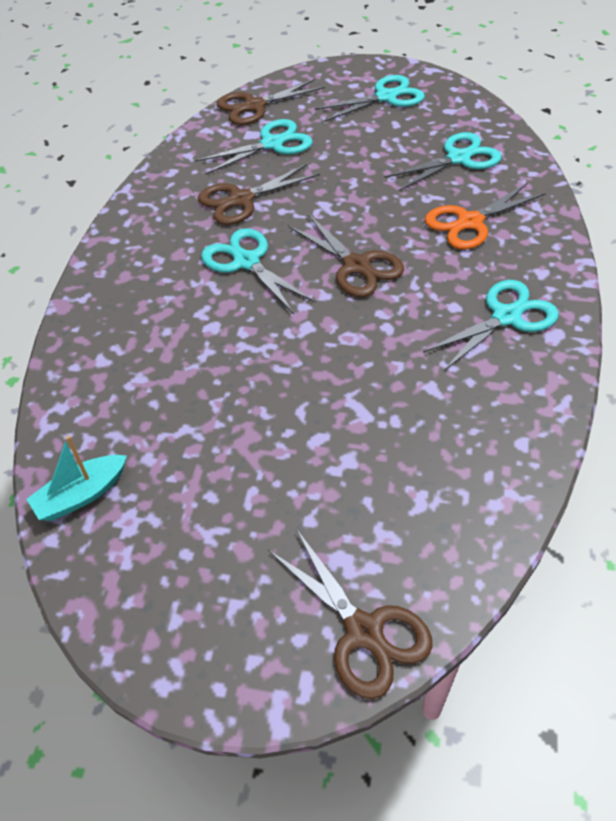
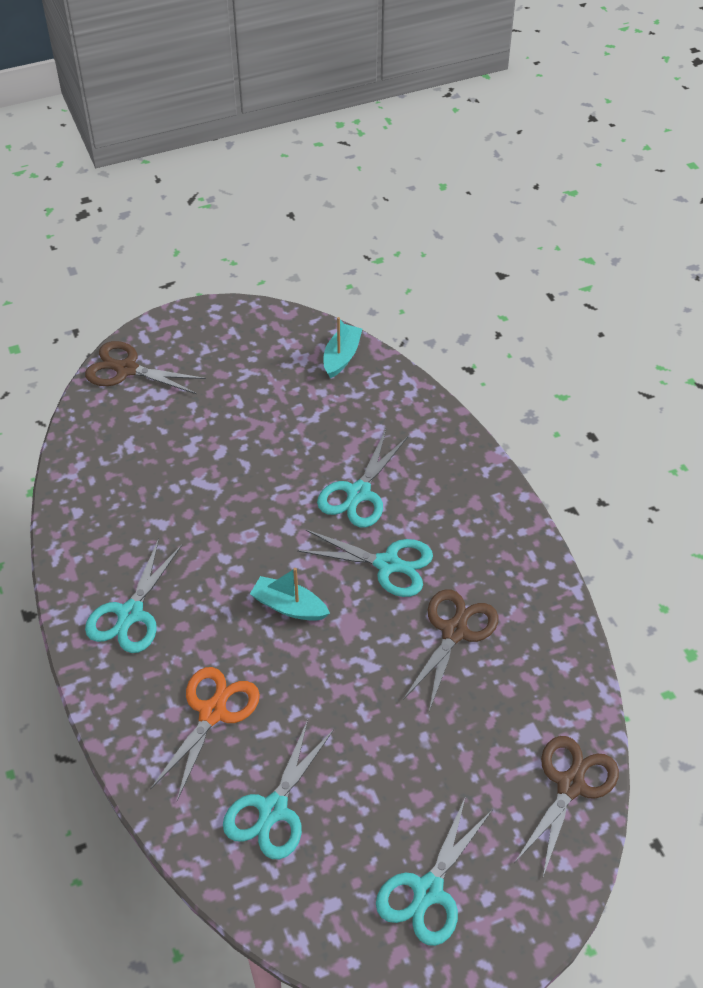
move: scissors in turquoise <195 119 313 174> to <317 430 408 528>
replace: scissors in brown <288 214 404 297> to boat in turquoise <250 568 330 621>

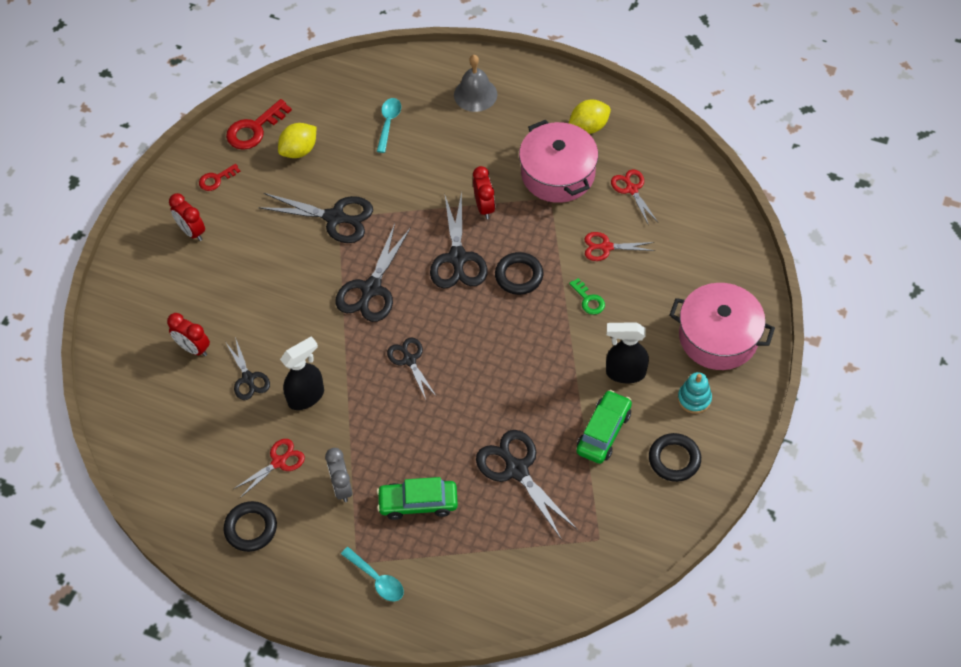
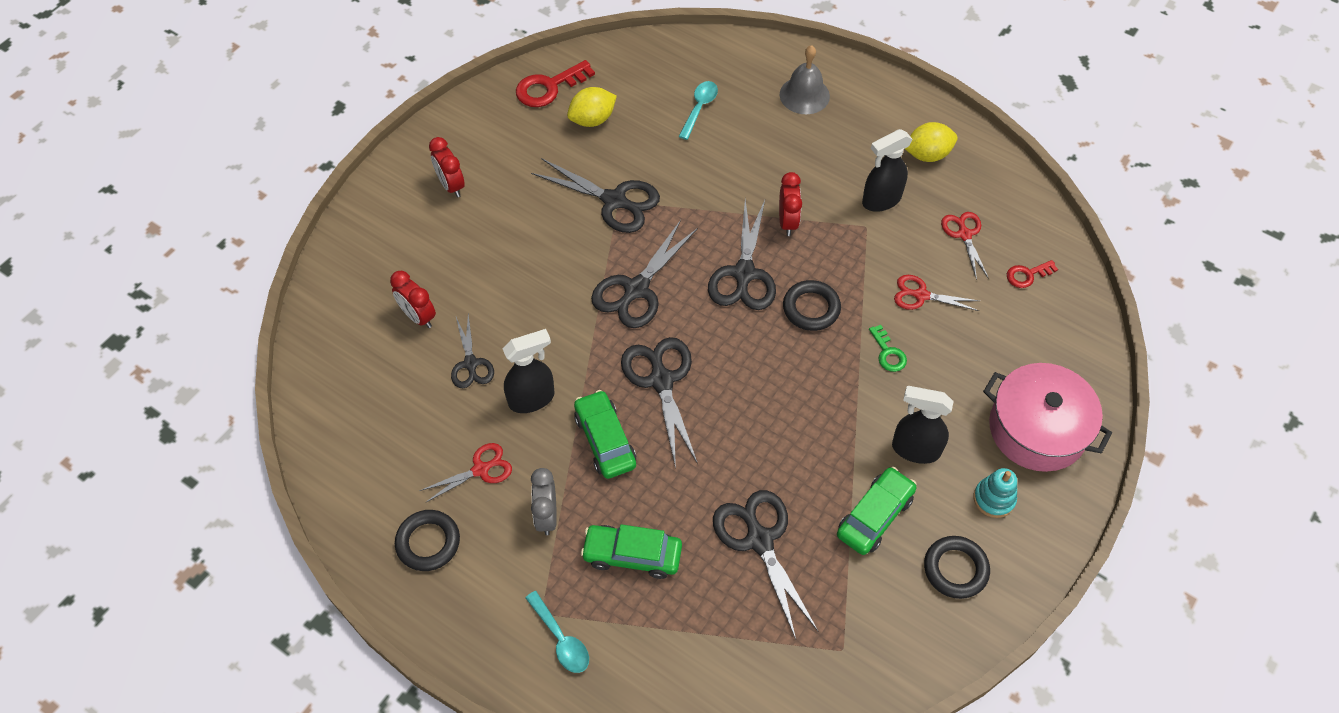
insert: car in green <574 390 636 479>
move: key in red <199 164 240 191> to <1007 260 1058 288>
replace: pot in pink <519 120 598 203> to spray bottle in black <862 129 913 212>
resize: scissors in black <387 338 437 399> = <621 337 698 468> x1.65

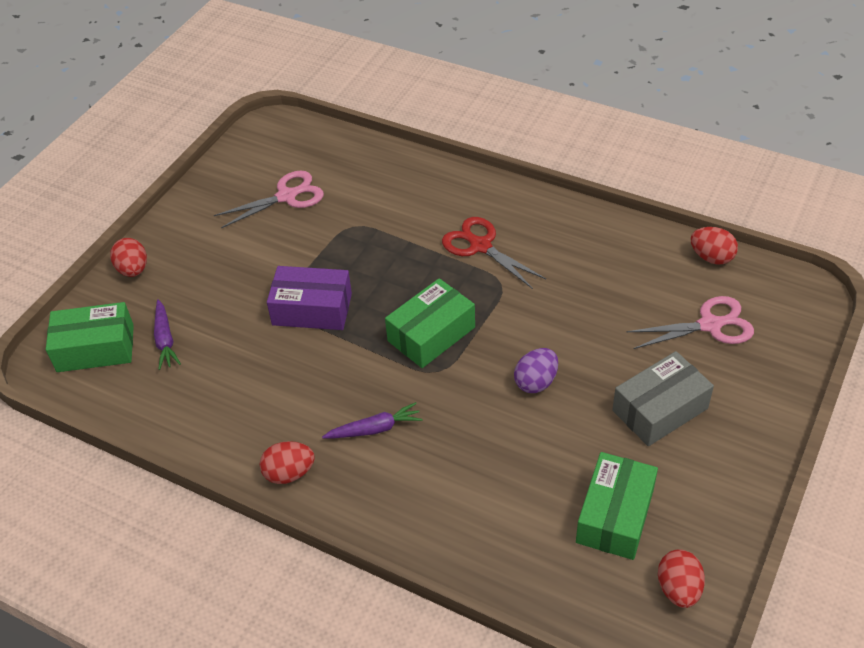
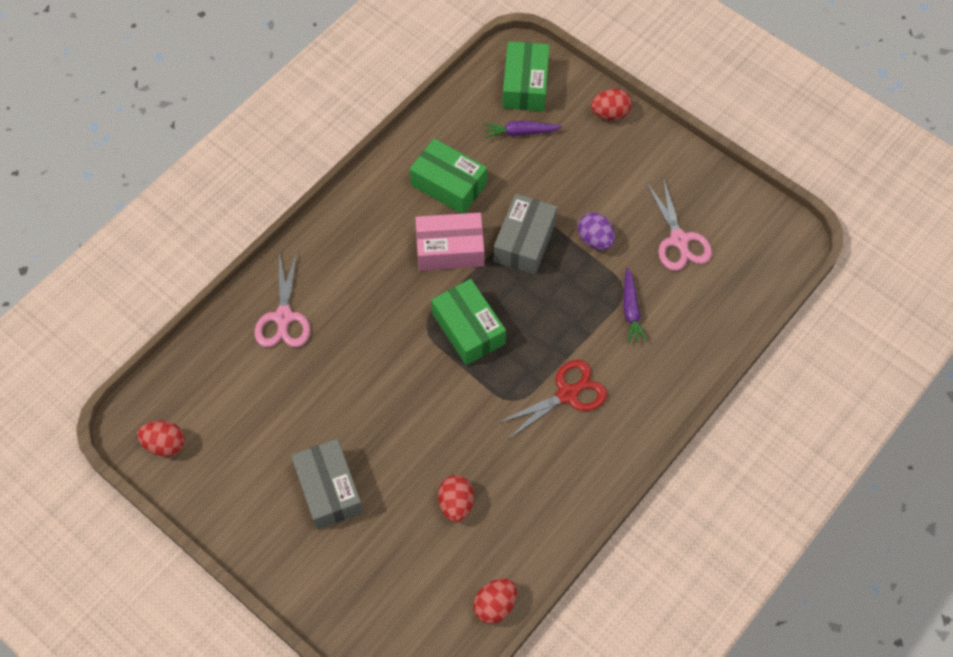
insert: box in pink <415 213 484 271>
move: egg in red <260 441 315 484> to <438 475 474 522>; carrot in purple <322 402 422 439> to <623 268 648 344>; egg in purple <514 348 558 393> to <578 212 615 250>; box in green <576 452 658 560> to <410 138 487 214>; scissors in pink <626 296 754 349> to <255 252 310 347>
recolor: box in purple <267 266 352 330> to box in grey <493 194 558 275>

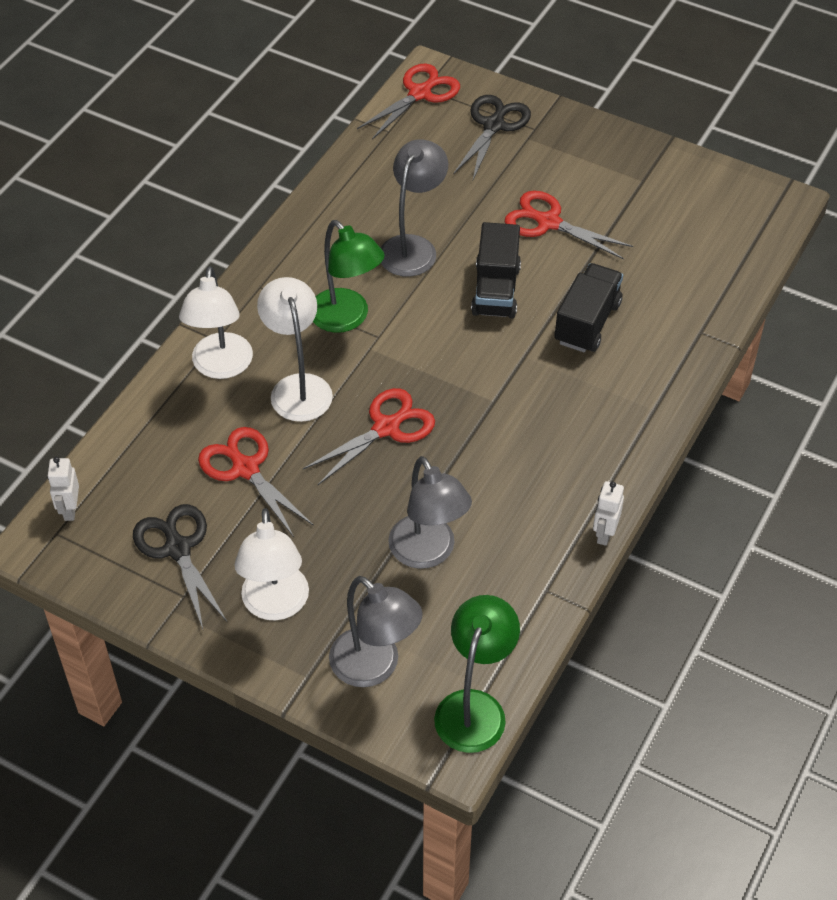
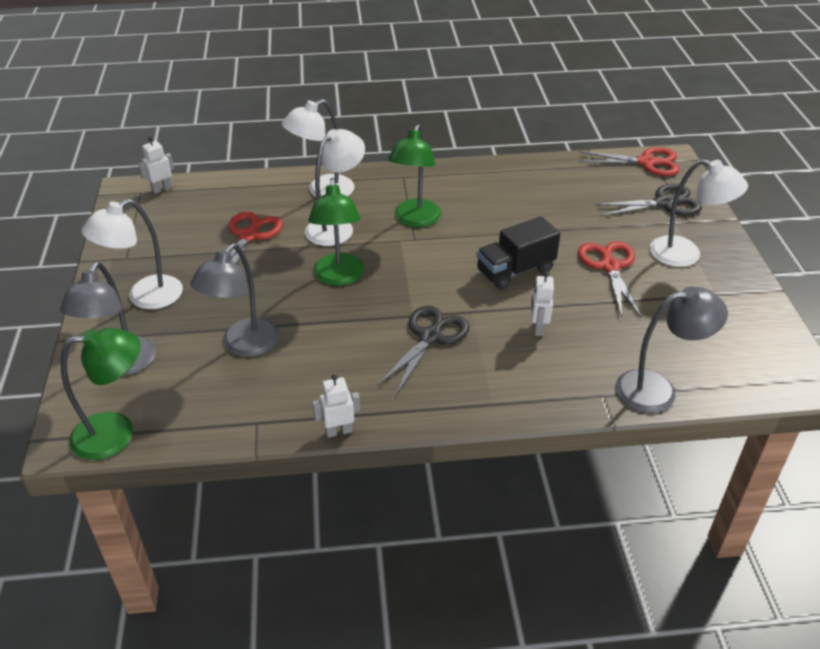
insert: lamp in white <650 159 748 267>
move: scissors in black <133 504 227 629> to <377 306 469 395>; lamp in grey <381 139 448 277> to <616 287 728 413>
replace: scissors in red <303 388 435 485> to lamp in green <308 178 364 286>; truck in black <555 263 623 353> to robot in white <531 272 554 336>

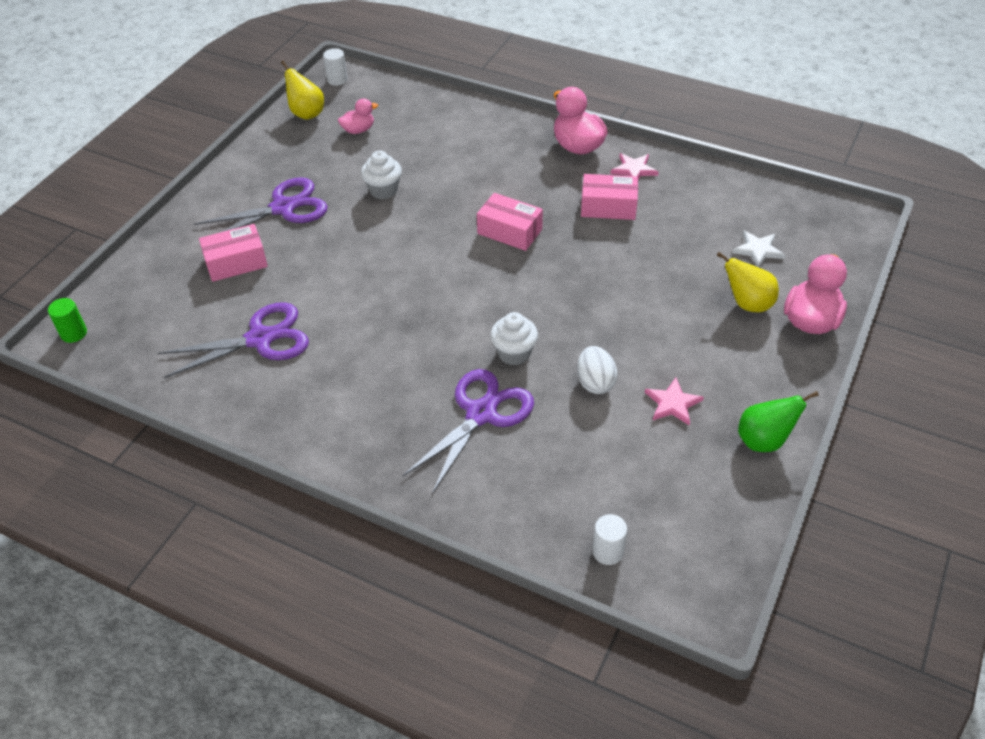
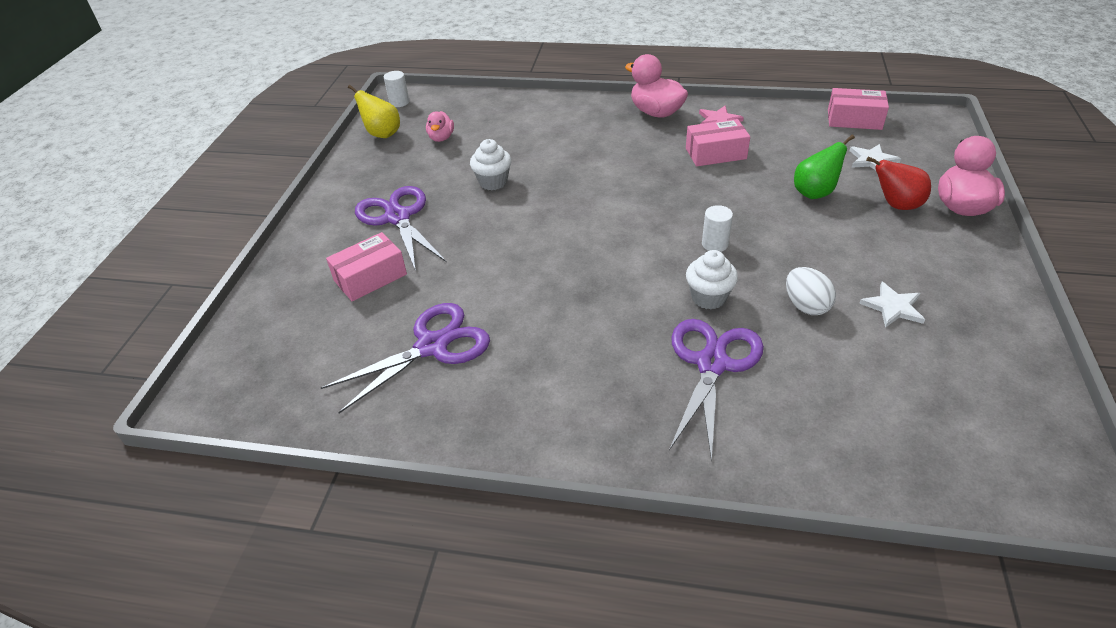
delete: cylinder in green <48 298 87 343>
move: box in pink <477 193 543 251> to <828 88 889 130>; cylinder in white <592 514 627 565> to <702 205 733 252>; pear in green <738 391 819 452> to <794 135 855 199>
recolor: star in pink <645 378 704 426> to star in white <859 282 925 328>; pear in yellow <716 252 779 312> to pear in red <866 156 931 210>
rotate: scissors in purple <194 177 328 232> = <355 186 446 271> 75 degrees counterclockwise; duck in pink <338 98 378 134> = <426 111 454 142> 135 degrees clockwise

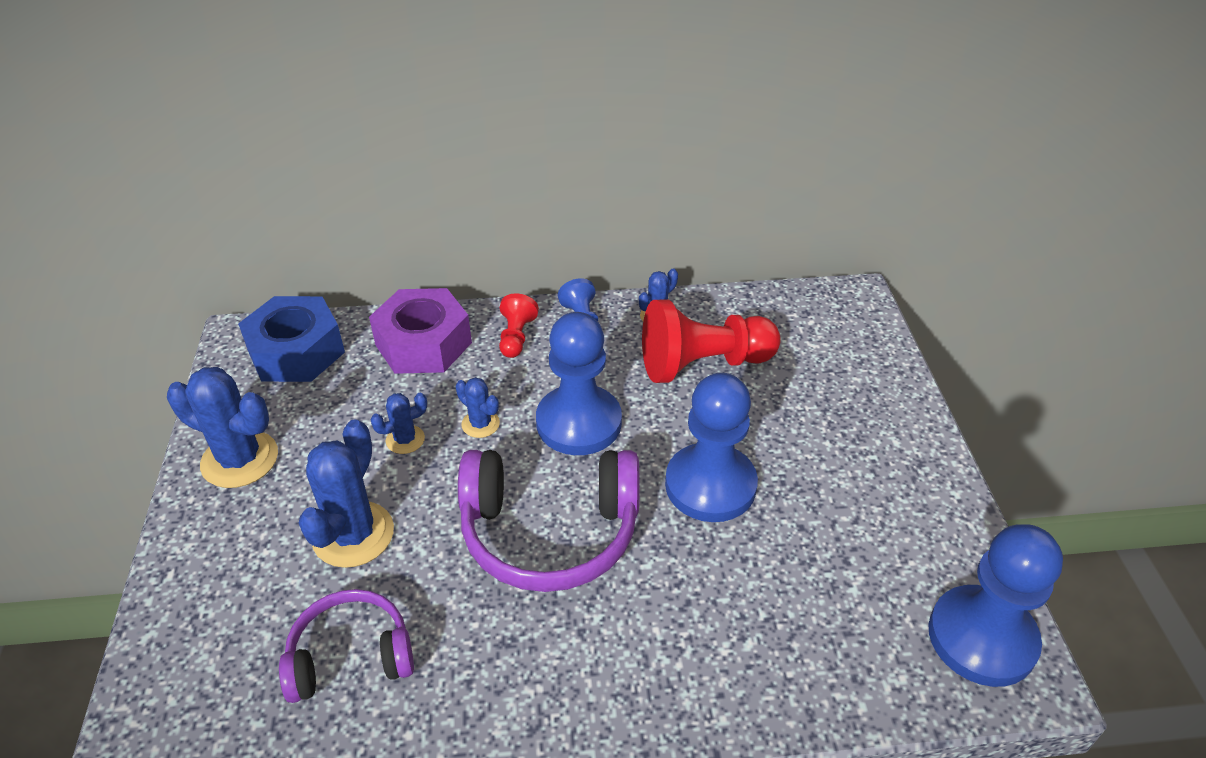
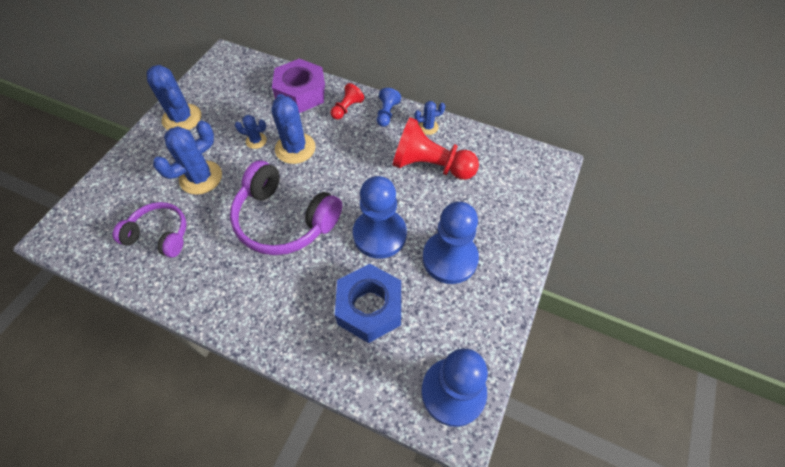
move: nut in blue <238 296 345 382> to <335 264 401 343>; pawn in blue <536 312 622 455> to <423 202 479 284>
resize: cactus in blue <455 377 500 438> = <271 94 316 164> x1.90

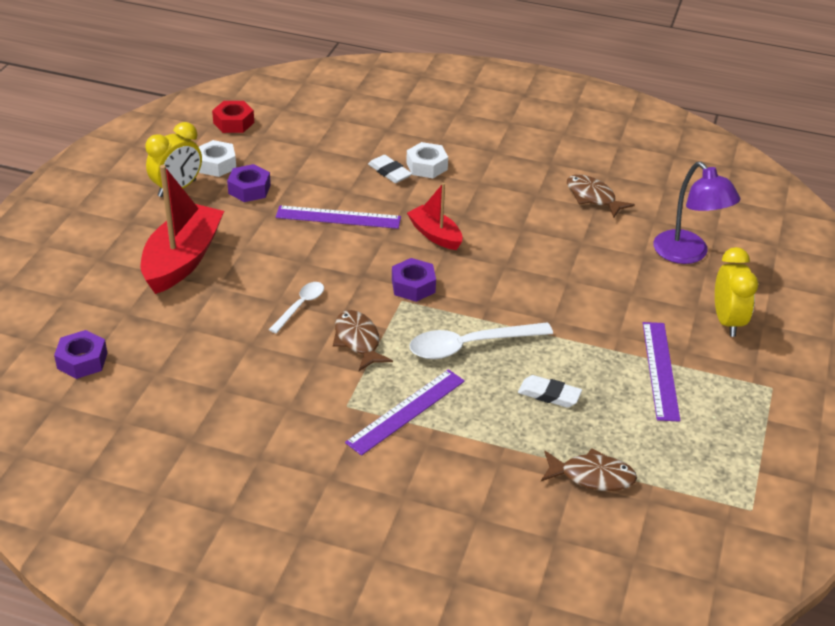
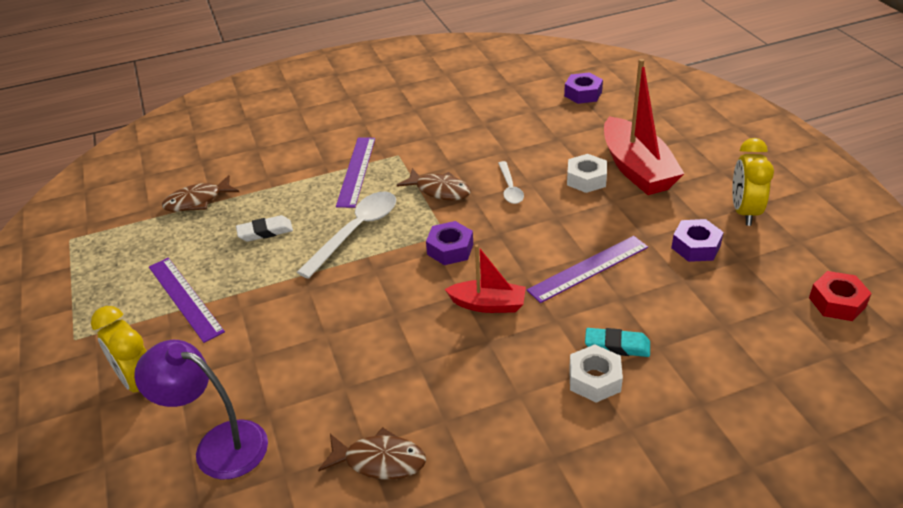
move: nut in white <199 140 236 177> to <567 154 607 193>
recolor: eraser in white <368 155 412 183> to eraser in turquoise <585 328 650 357>

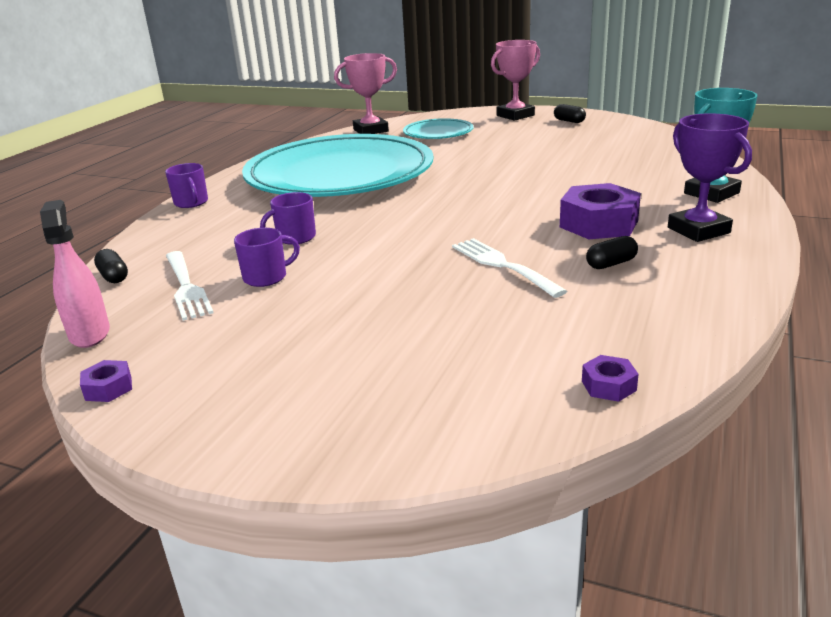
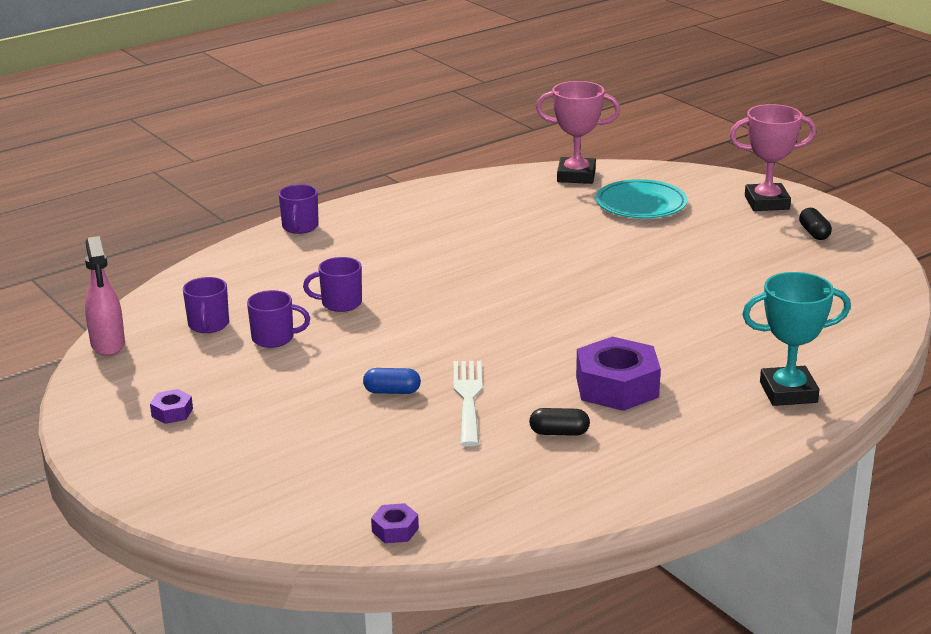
delete: capsule in black <94 249 128 283>; plate in turquoise <242 134 433 197>; trophy in purple <668 113 752 242>
insert: capsule in blue <363 368 421 394>
move: nut in purple <80 360 132 402> to <150 389 193 424>
replace: fork in white <166 251 213 321> to mug in purple <183 277 229 333>
rotate: spray bottle in pink <40 200 110 348> = <85 236 125 356> 150 degrees clockwise

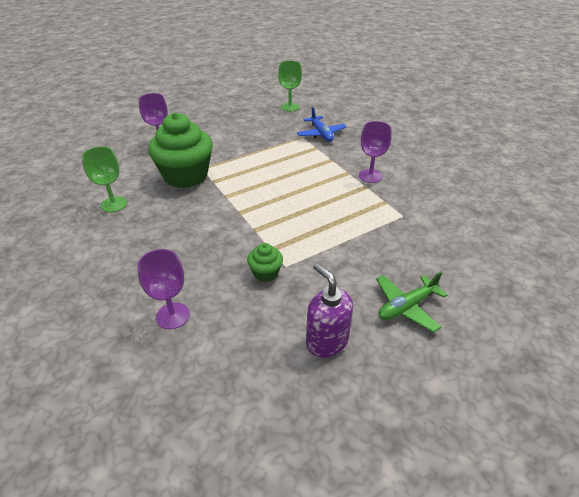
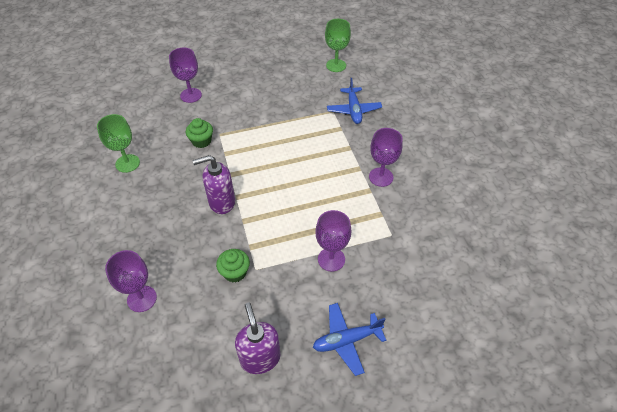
insert: soap dispenser in purple <193 155 235 214>; goblet in purple <315 210 351 272>
recolor: plane in green <376 271 448 333> to plane in blue <313 303 386 376>
resize: cupcake in green <148 113 213 188> = <186 118 213 148> x0.45

